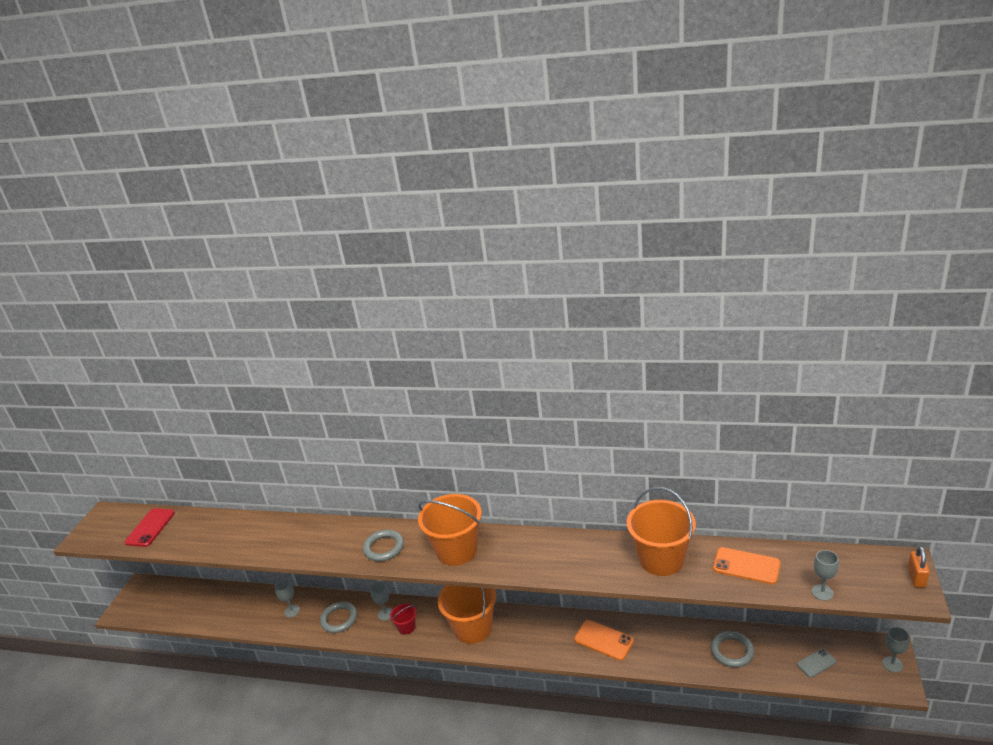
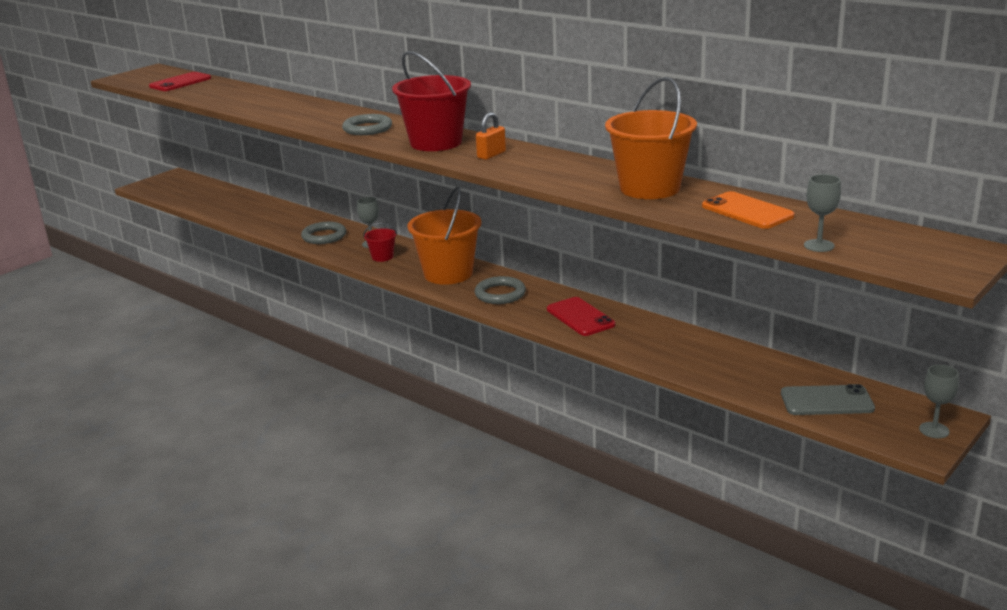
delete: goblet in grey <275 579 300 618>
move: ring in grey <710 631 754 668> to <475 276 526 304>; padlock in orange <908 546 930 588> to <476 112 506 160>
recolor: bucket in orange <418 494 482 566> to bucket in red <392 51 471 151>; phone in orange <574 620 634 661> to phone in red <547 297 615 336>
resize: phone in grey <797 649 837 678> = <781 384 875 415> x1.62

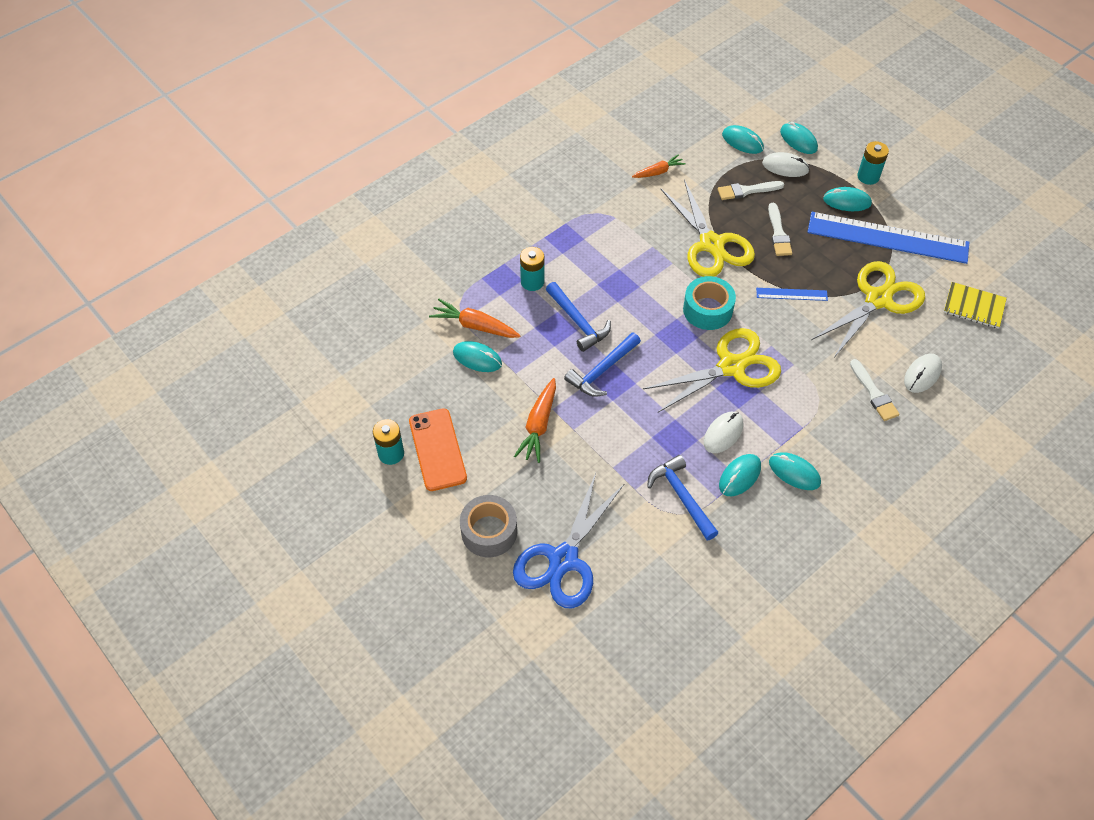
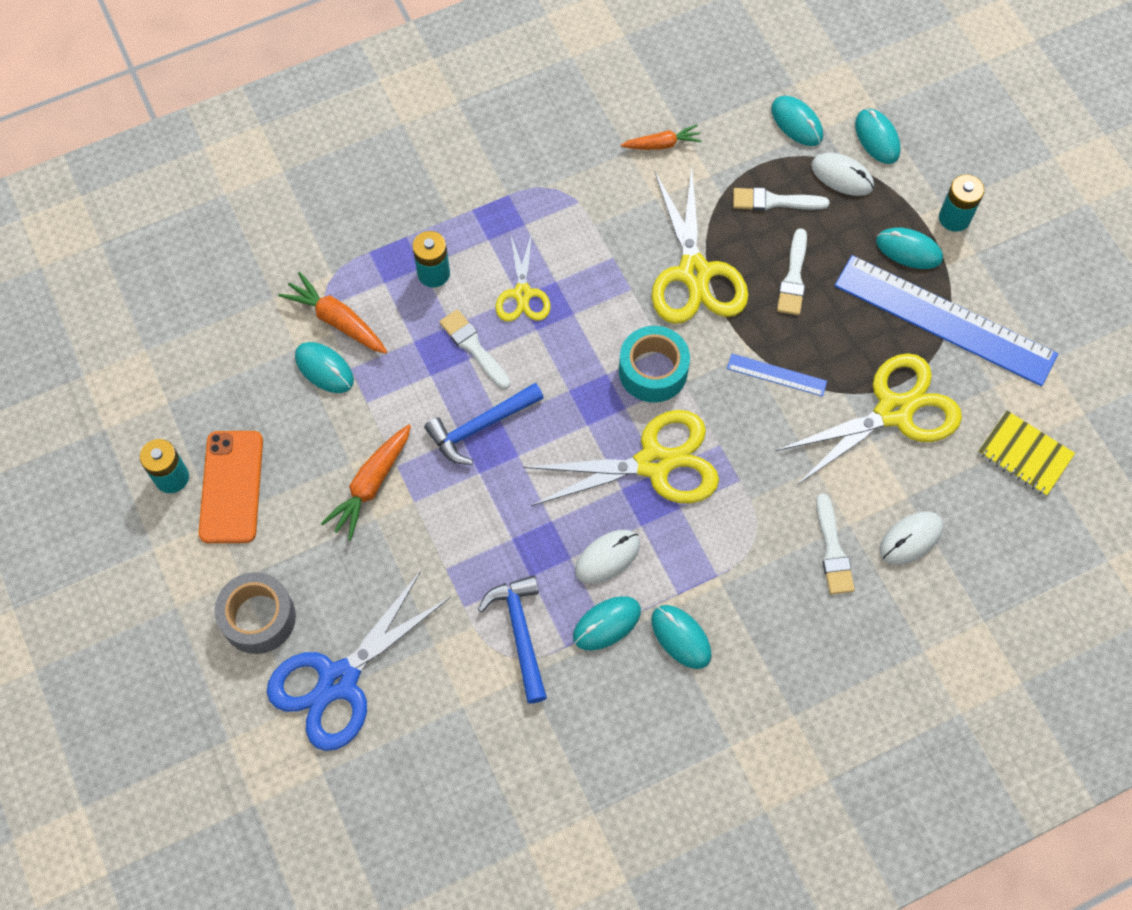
insert: scissors in yellow <495 233 550 322>
replace: hammer in blue <546 282 611 352> to brush in white <439 309 510 389>

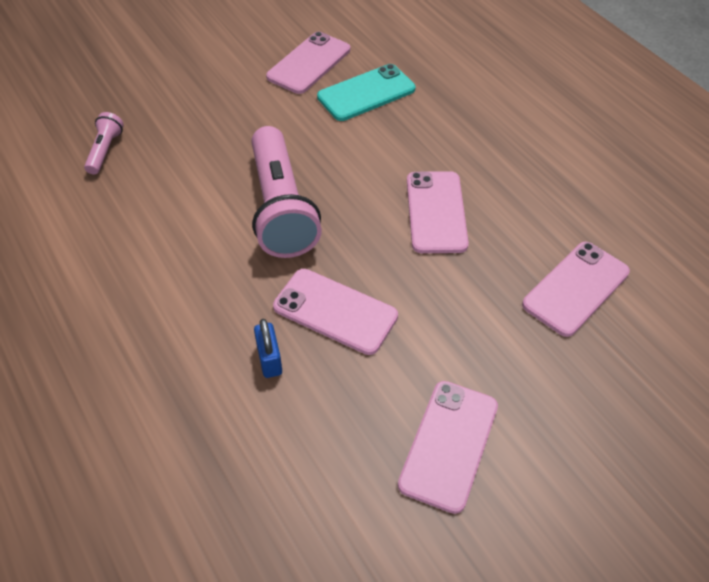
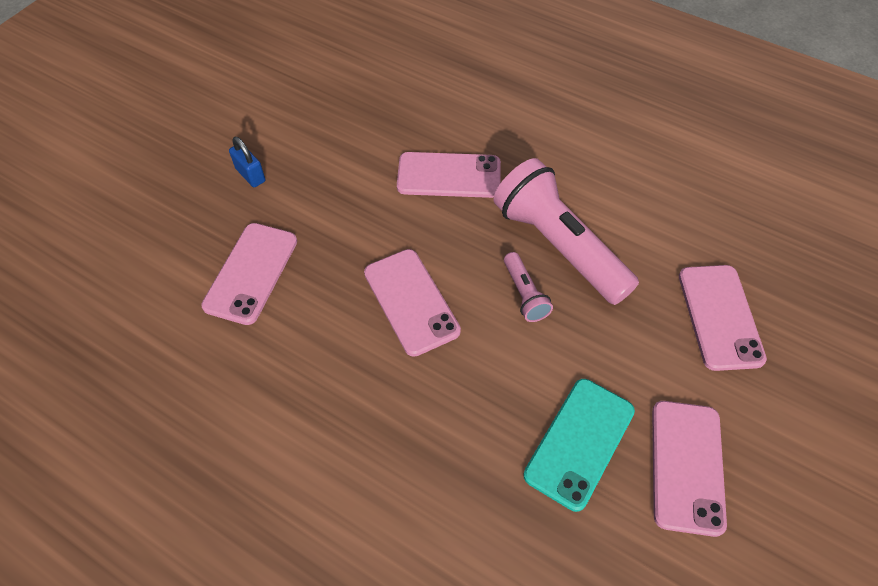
move: flashlight in pink <84 112 124 174> to <504 252 553 322>; padlock in blue <254 319 282 378> to <229 137 265 187>; phone in pink <398 381 498 514> to <679 265 767 371>

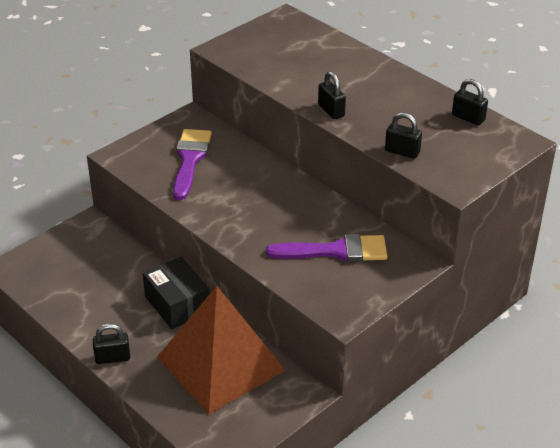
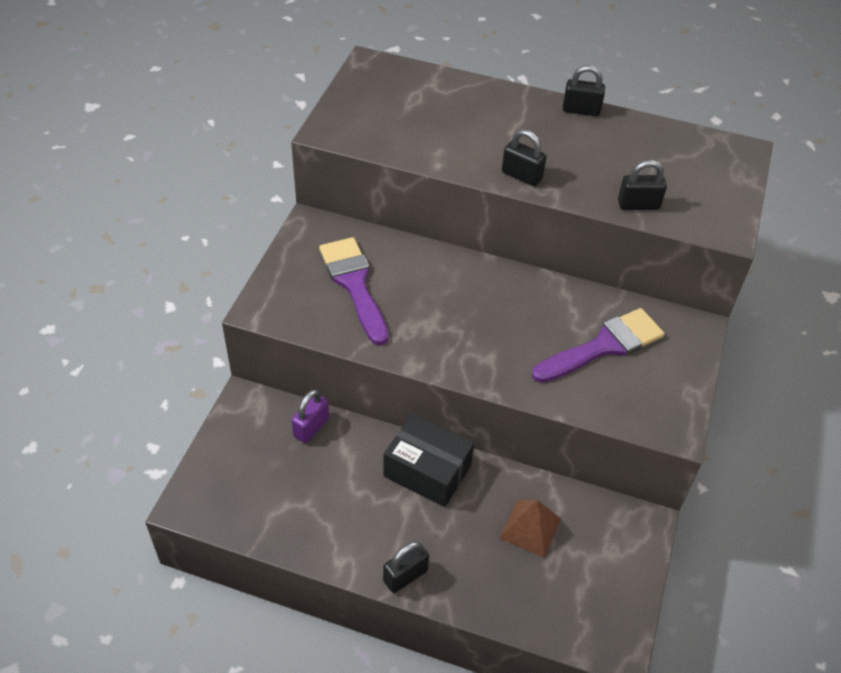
insert: padlock in purple <291 389 329 443>
move: padlock in black <452 79 488 125> to <563 66 605 116>
resize: pyramid in brown <157 286 286 414> = <499 500 561 558> x0.42

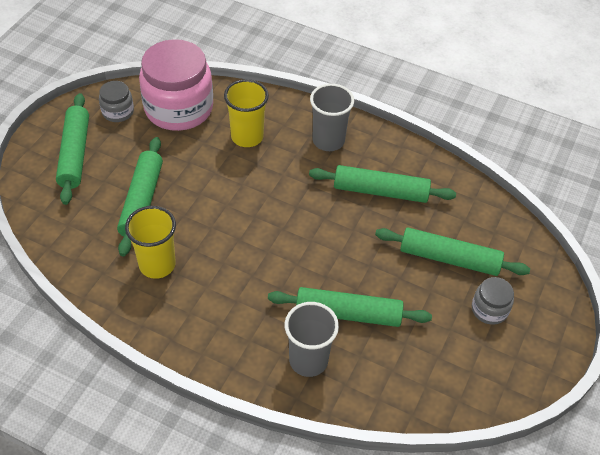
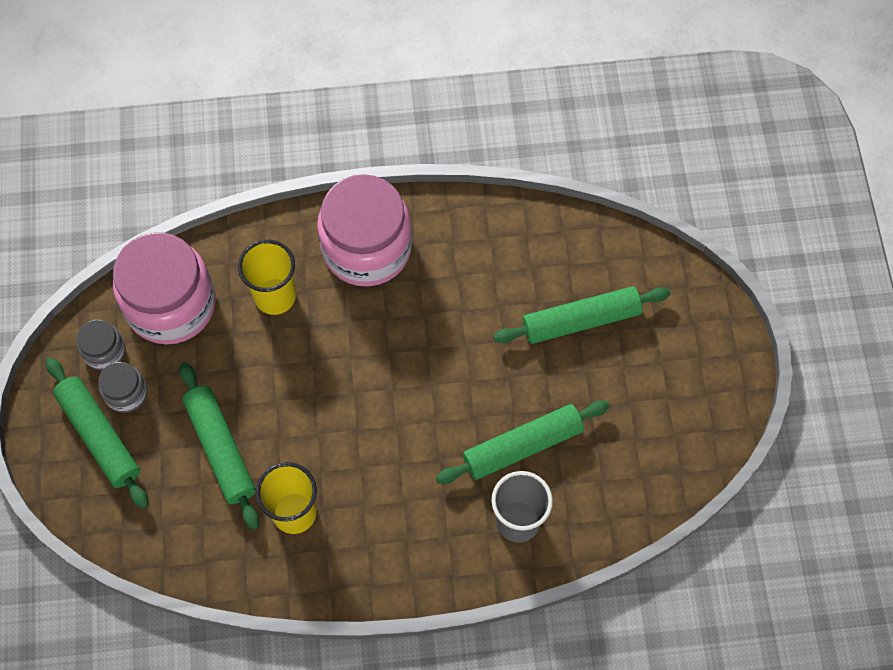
delete: rolling pin in green <309 165 456 203>
move: jar in grey <472 277 514 325> to <99 362 147 413>
replace: cup in grey <310 83 354 151> to jar in pink <317 174 412 287>

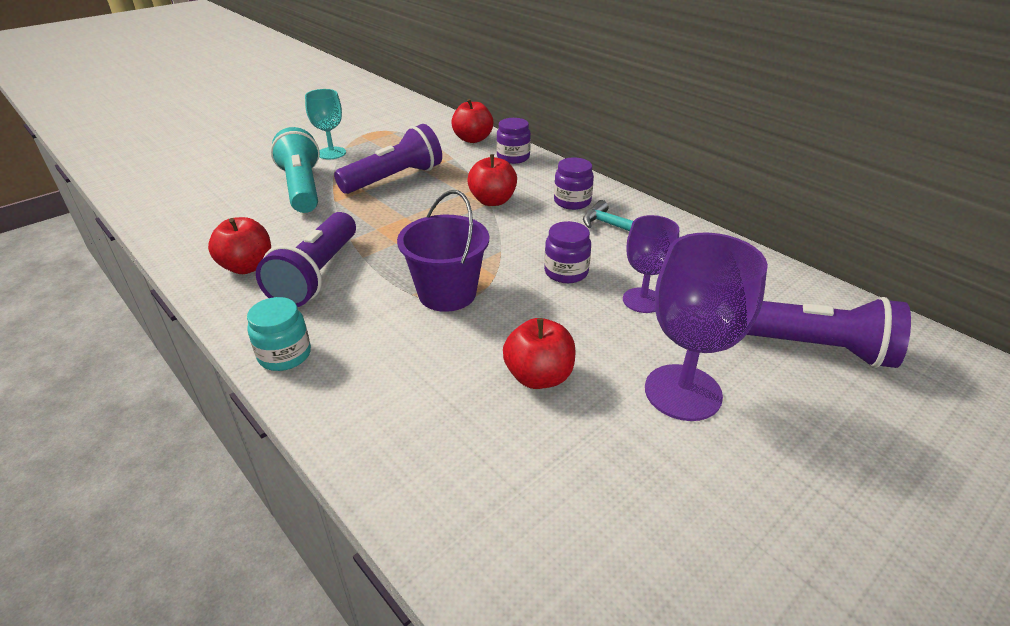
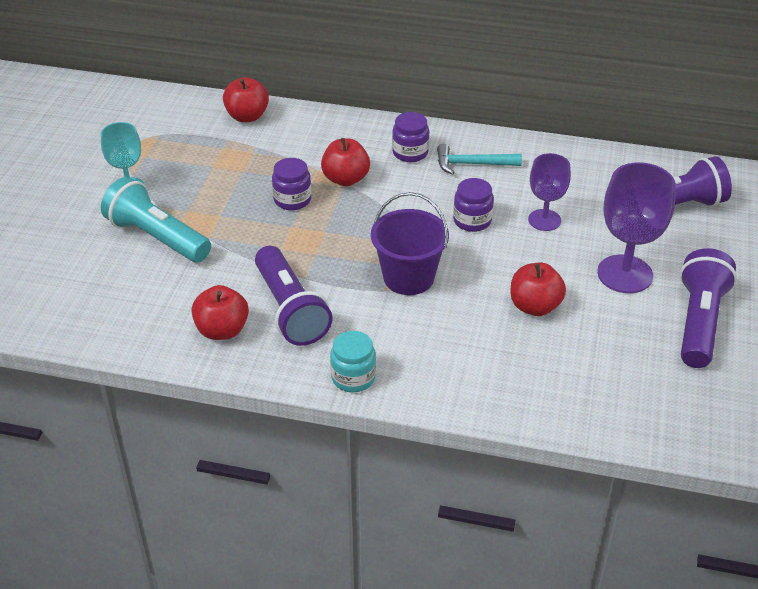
move: flashlight in purple <334 124 442 194> to <680 248 737 368>; jar in purple <496 118 531 164> to <272 158 311 210>

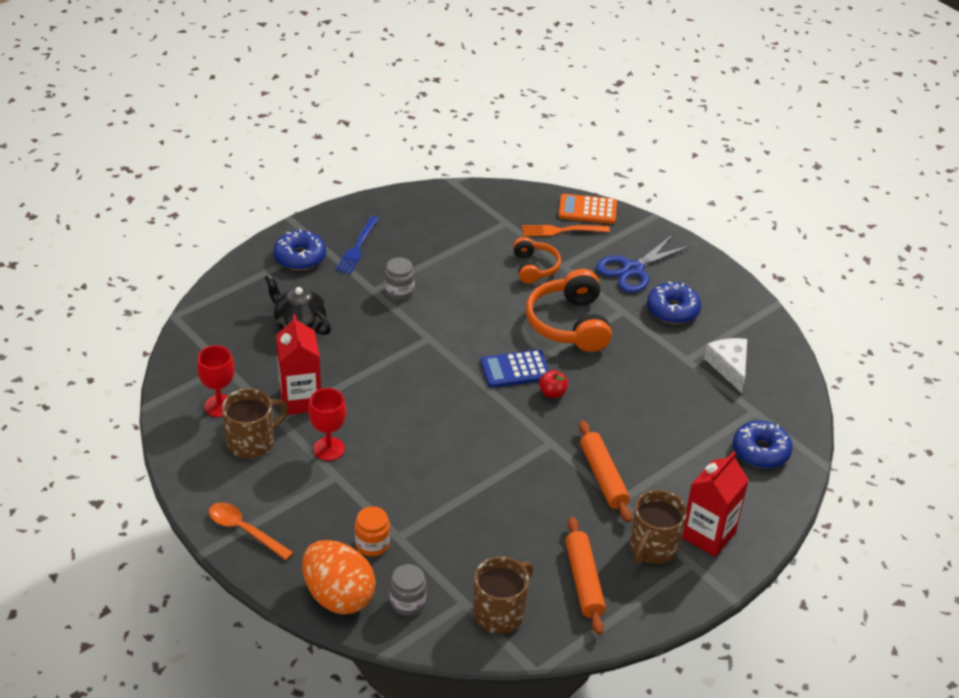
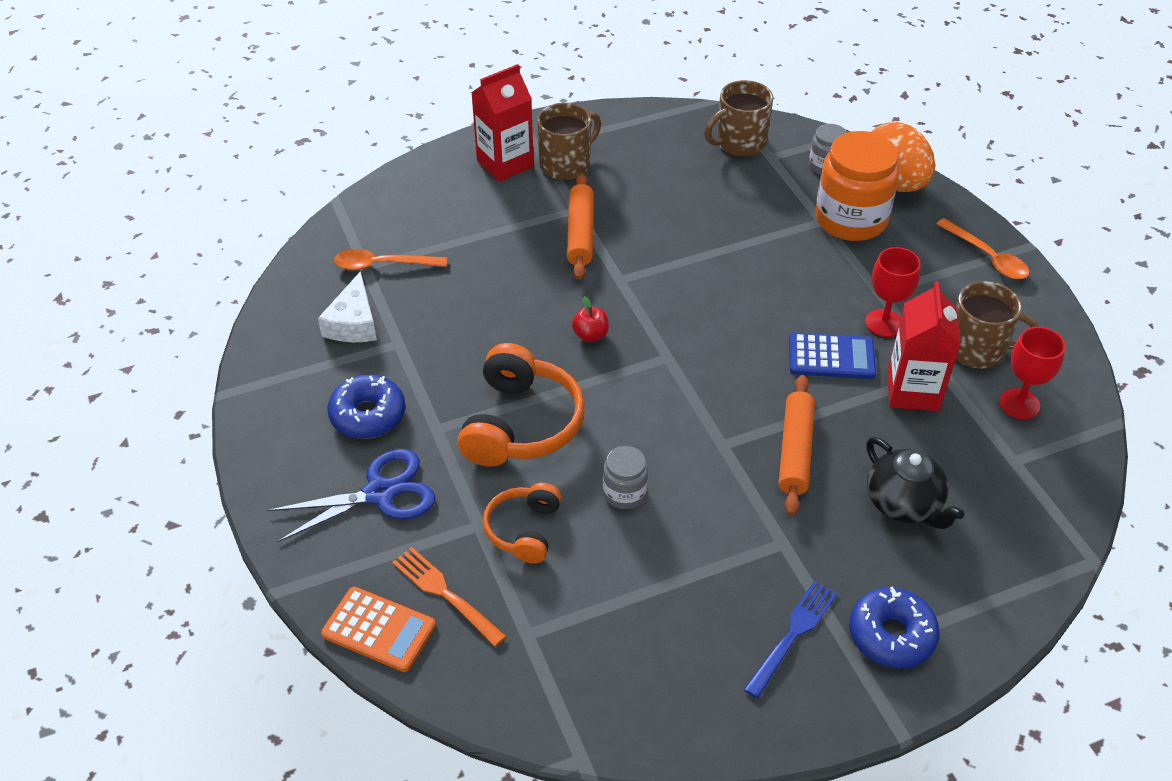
delete: donut in blue <733 420 793 469>
insert: spoon in orange <334 249 447 270>
move: jar in grey <385 257 414 300> to <603 446 648 509>; calculator in blue <480 350 549 388> to <789 332 876 379>; rolling pin in orange <565 517 606 635> to <778 375 815 516>
rotate: mug in brown <222 388 289 459> = <956 281 1039 368> 150 degrees counterclockwise; fork in orange <522 225 610 236> = <392 547 506 647> 150 degrees counterclockwise
resize: jar in orange <355 506 390 556> = <815 131 899 241> x2.00

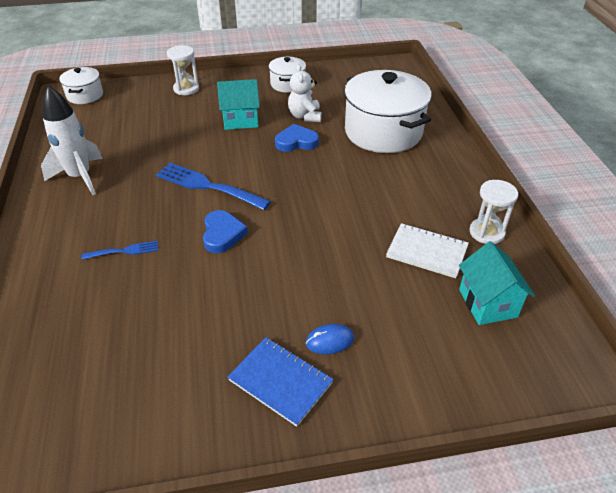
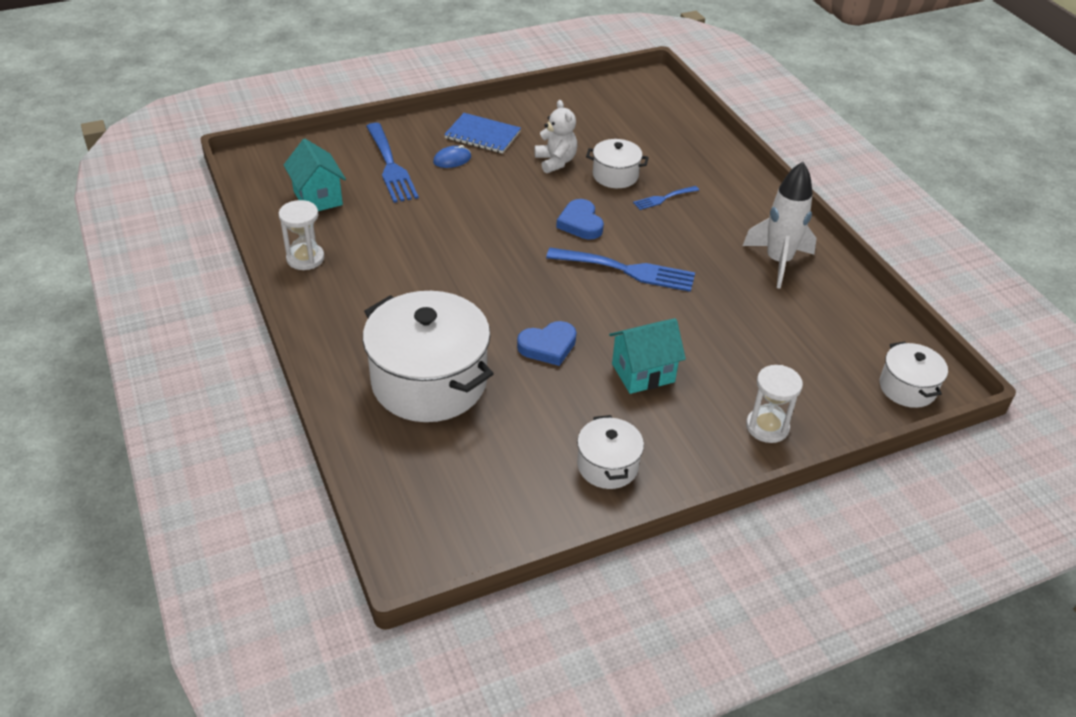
delete: notebook in white <386 223 469 278>
insert: fork in blue <366 123 419 203>; pot in white <586 139 649 188>
move: teddy bear in white <288 64 322 122> to <534 100 577 173>

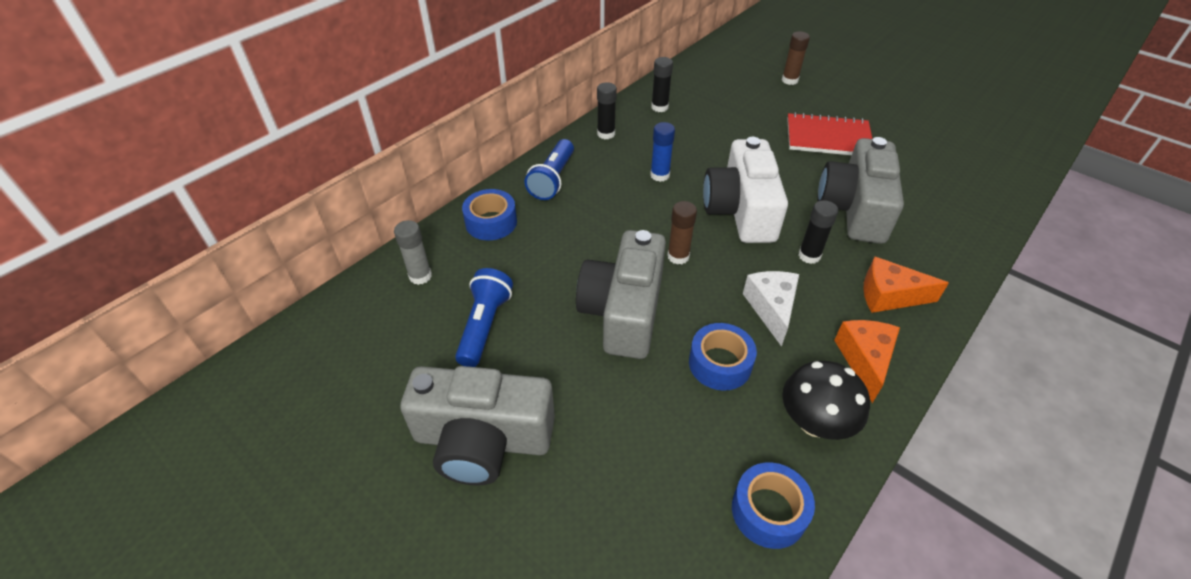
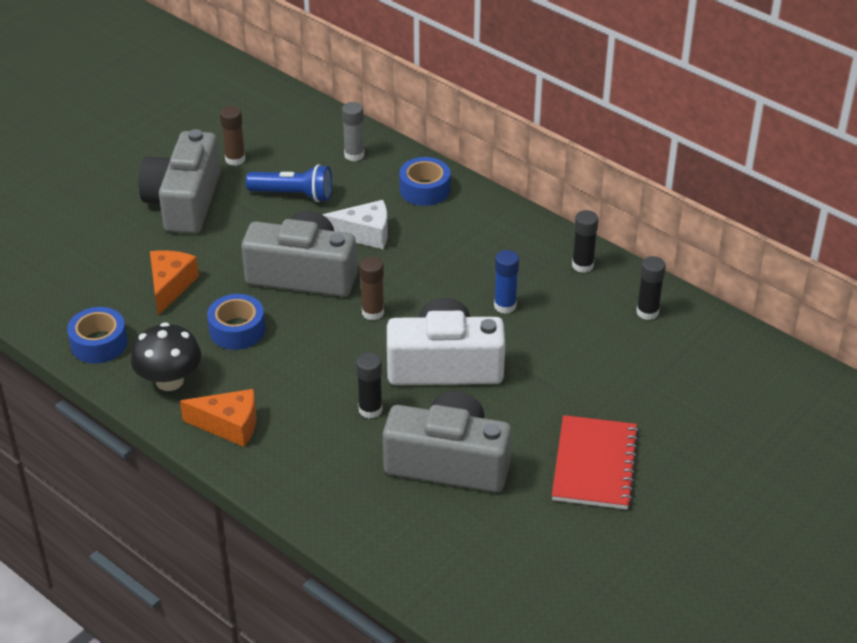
delete: flashlight in blue <524 139 574 200>
move: cheese in white <743 271 799 347> to <323 200 388 249>; glue stick in brown <782 31 810 85> to <220 106 245 166>; cheese in orange <863 257 949 313> to <150 250 199 316>

